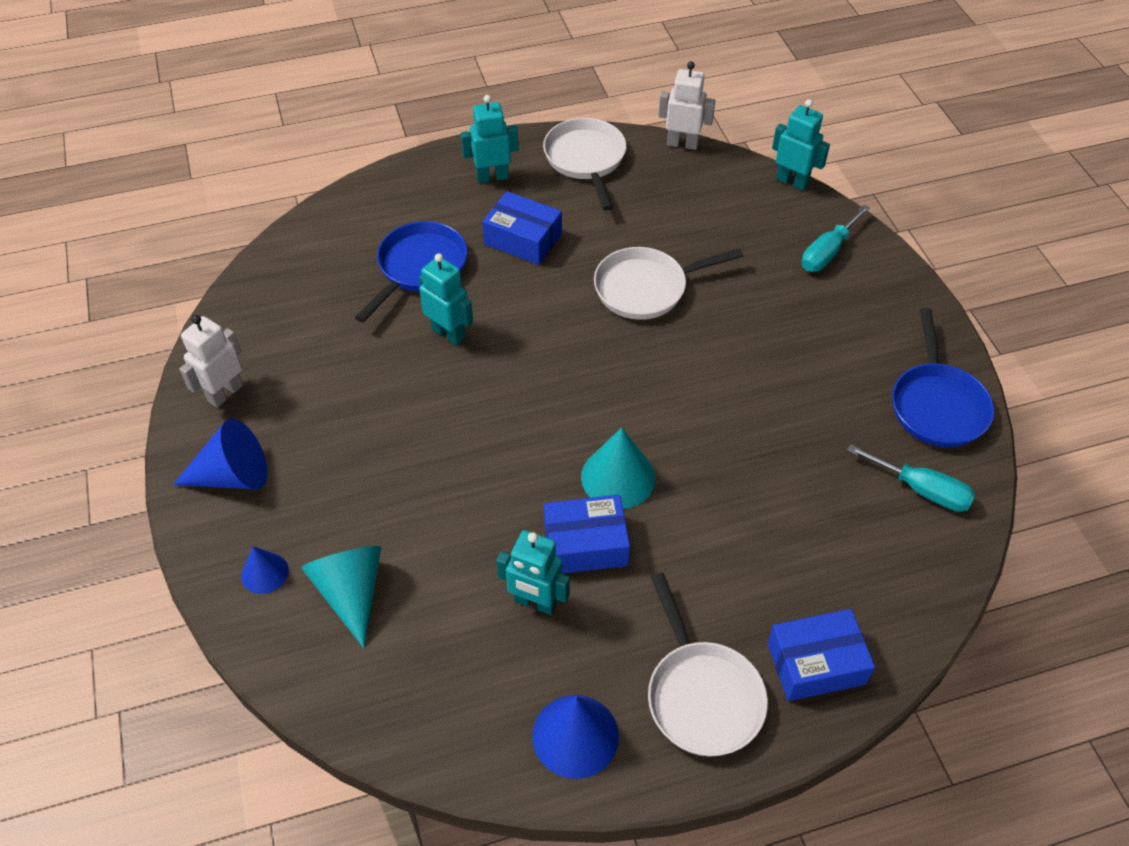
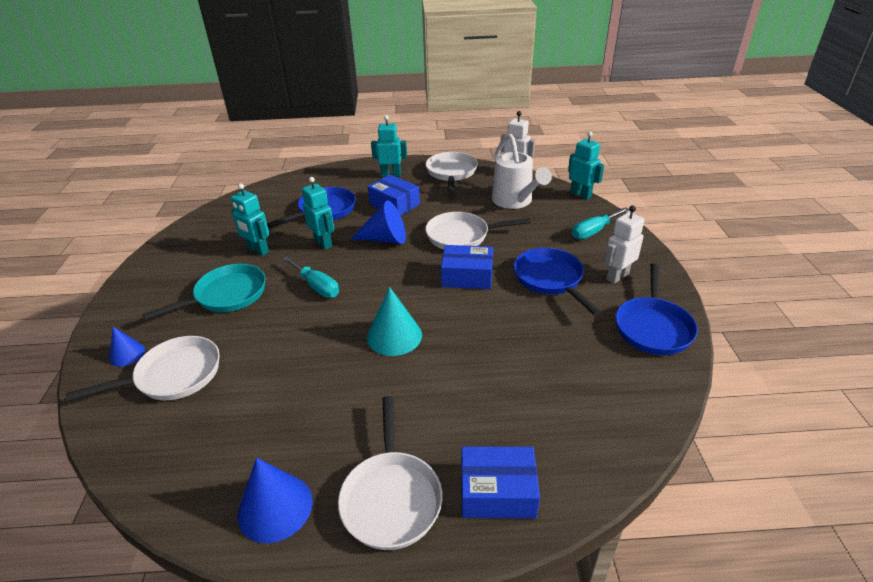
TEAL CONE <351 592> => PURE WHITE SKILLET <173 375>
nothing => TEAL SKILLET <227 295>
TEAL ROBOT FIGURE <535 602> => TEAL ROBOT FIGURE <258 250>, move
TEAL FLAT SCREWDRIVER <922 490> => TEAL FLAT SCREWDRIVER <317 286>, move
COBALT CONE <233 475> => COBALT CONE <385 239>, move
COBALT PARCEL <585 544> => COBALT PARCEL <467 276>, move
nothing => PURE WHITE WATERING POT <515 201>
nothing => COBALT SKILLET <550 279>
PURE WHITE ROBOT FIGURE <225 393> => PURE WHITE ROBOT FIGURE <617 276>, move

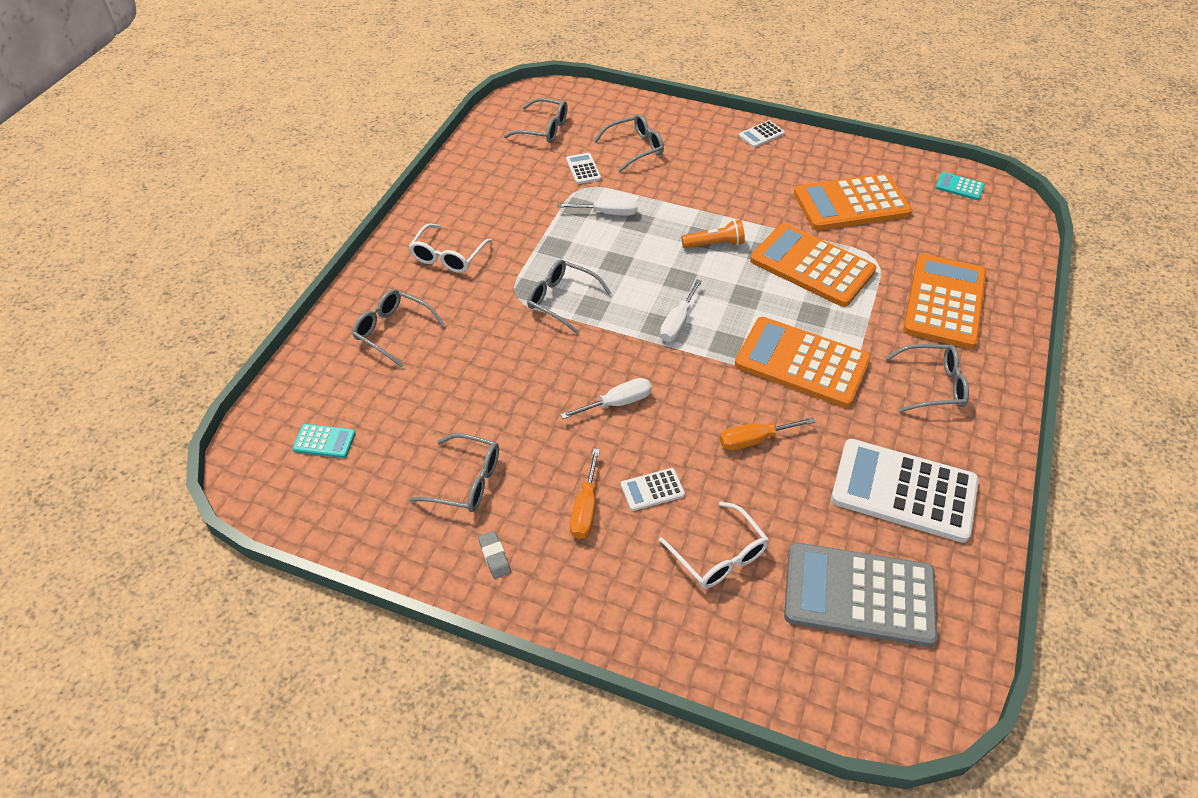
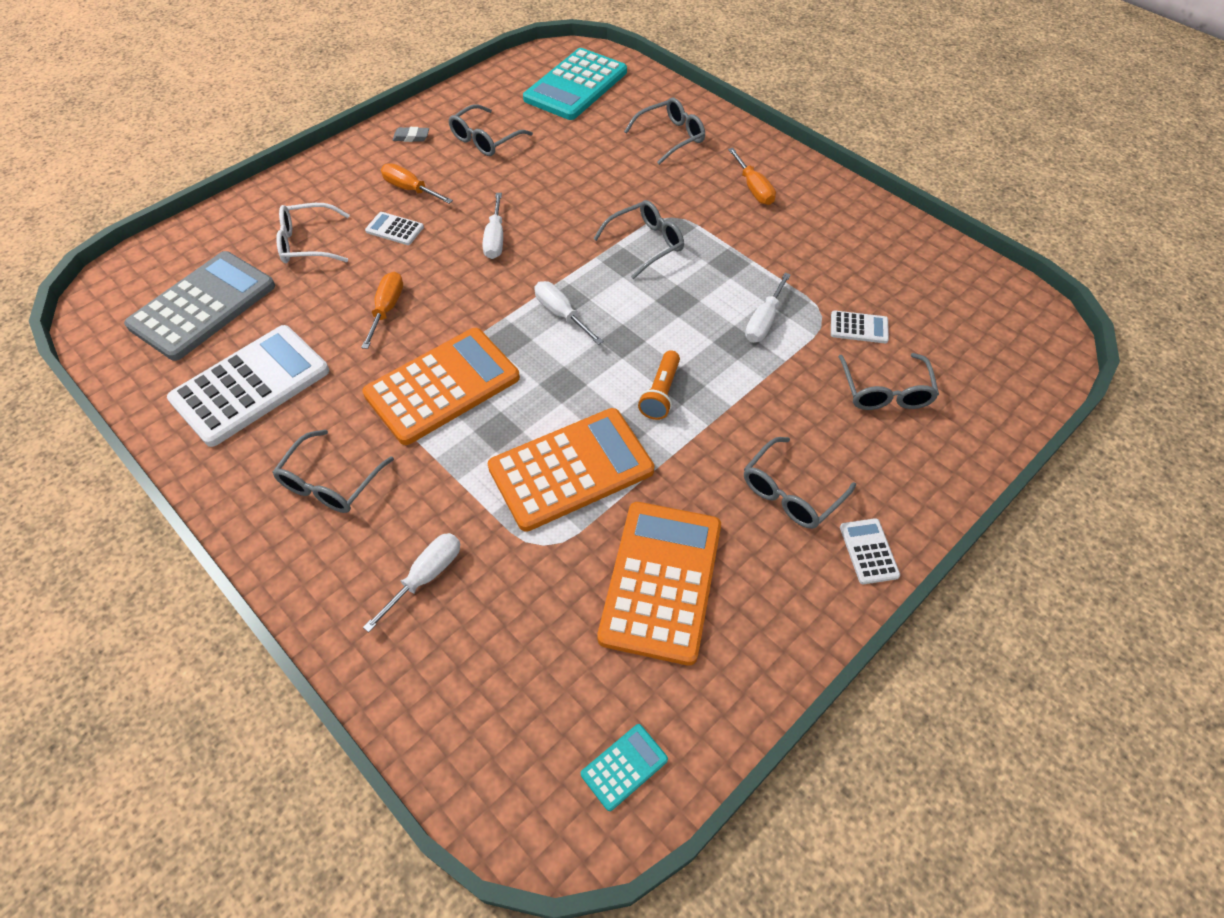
BRIGHT ORANGE POCKET CALCULATOR <945 302> => PURE WHITE FLAT SCREWDRIVER <426 576>
PURE WHITE POCKET CALCULATOR <652 490> => PURE WHITE POCKET CALCULATOR <394 229>, 75 degrees counterclockwise
TEAL POCKET CALCULATOR <324 441> => TEAL POCKET CALCULATOR <575 85>, x2.32
PURE WHITE SPECTACLES <448 256> => BRIGHT ORANGE FLAT SCREWDRIVER <753 188>
GREY SPECTACLES <543 129> => GREY SPECTACLES <791 492>, move

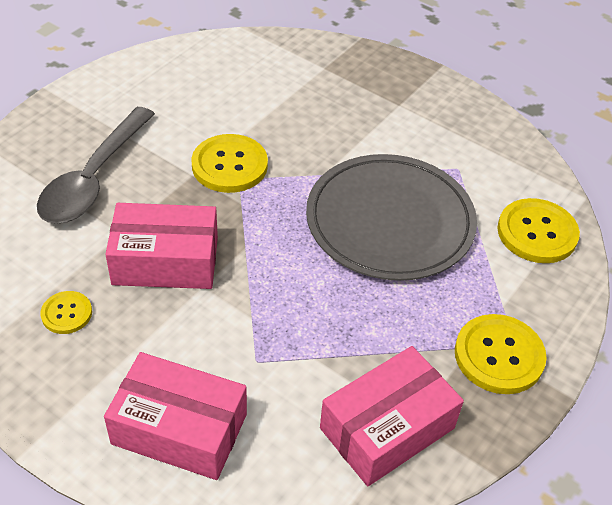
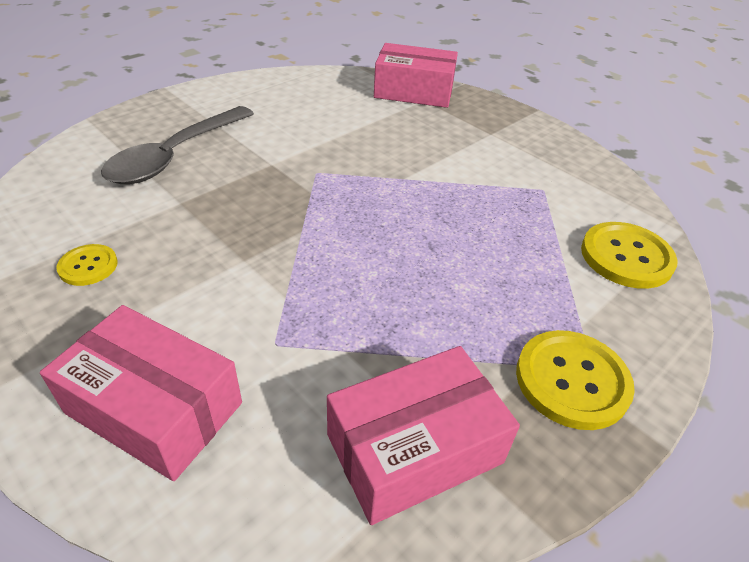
ROSY PARCEL <165 261> => ROSY PARCEL <414 91>, move
BRIGHT YELLOW SEWING BUTTON <229 165> => nothing
GREY PLATE <390 221> => nothing

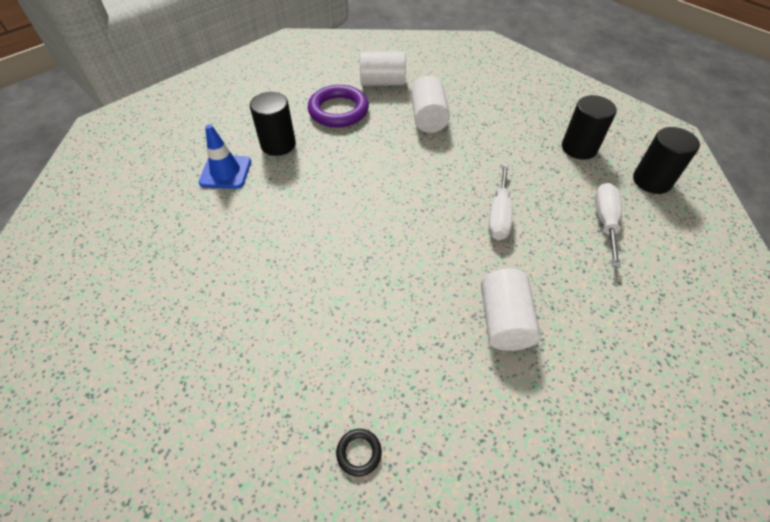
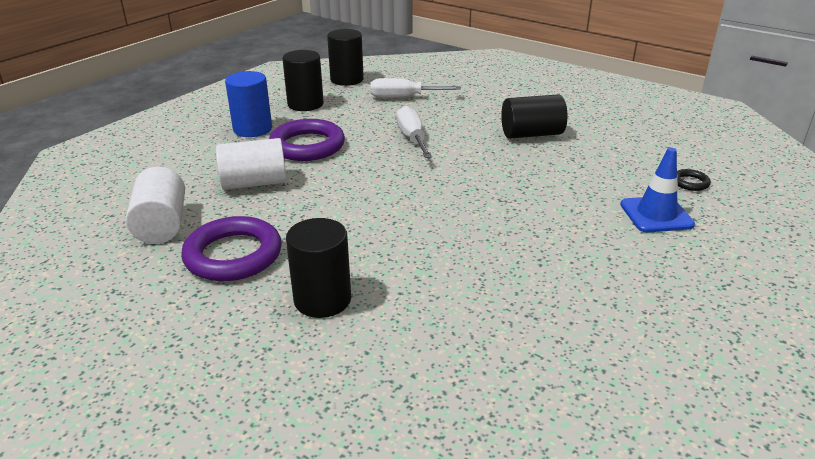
nothing => COBALT CYLINDER SHAPE <252 129>
nothing => VIOLET HOOP <307 146>
PURE WHITE FLAT SCREWDRIVER <499 215> => PURE WHITE FLAT SCREWDRIVER <412 138>, 105 degrees counterclockwise
PURE WHITE CYLINDER SHAPE <504 321> => BLACK CYLINDER SHAPE <531 134>
COBALT SAFETY CONE <225 172> => COBALT SAFETY CONE <656 214>, move

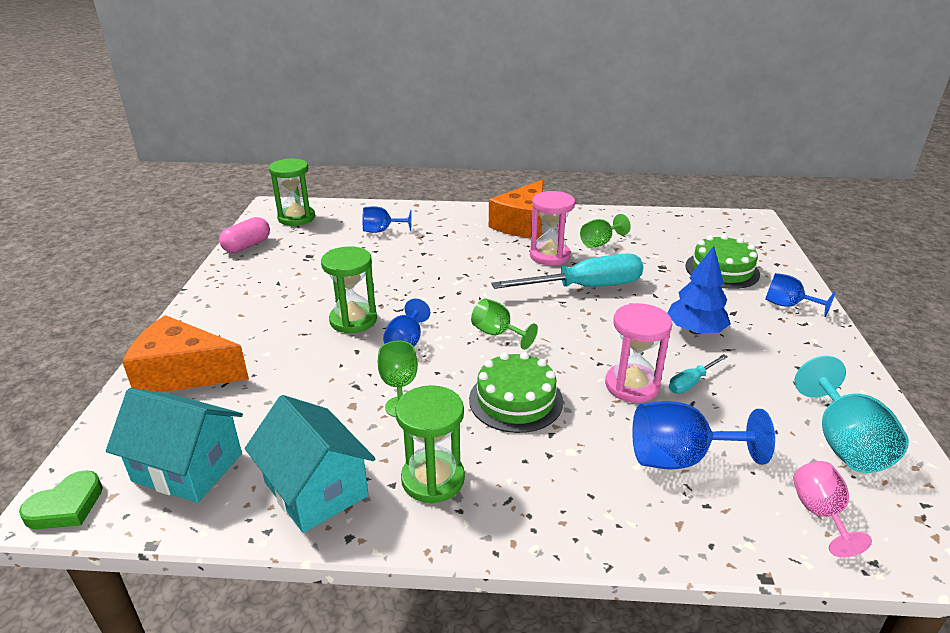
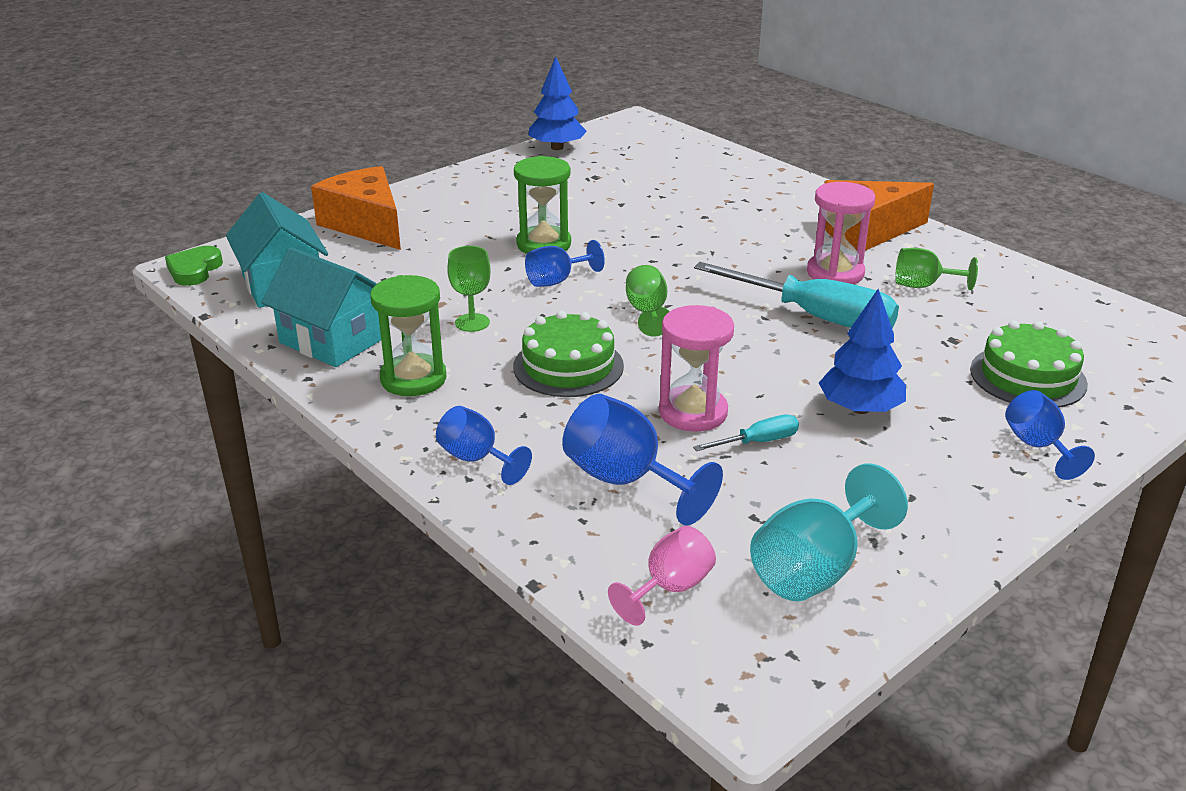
LEAF-GREEN HEART <66 506> => LEAF-GREEN HEART <194 270>, 105 degrees clockwise
TEAL COTTAGE <316 489> => TEAL COTTAGE <333 340>, 60 degrees counterclockwise
COBALT WINE GLASS <381 231> => COBALT WINE GLASS <476 459>, move
ROSY CAPSULE <247 246> => COBALT TOY TREE <557 147>
TEAL FLAT SCREWDRIVER <691 382> => TEAL FLAT SCREWDRIVER <758 442>, 150 degrees clockwise
LEAF-GREEN SAND TIMER <296 218> => nothing

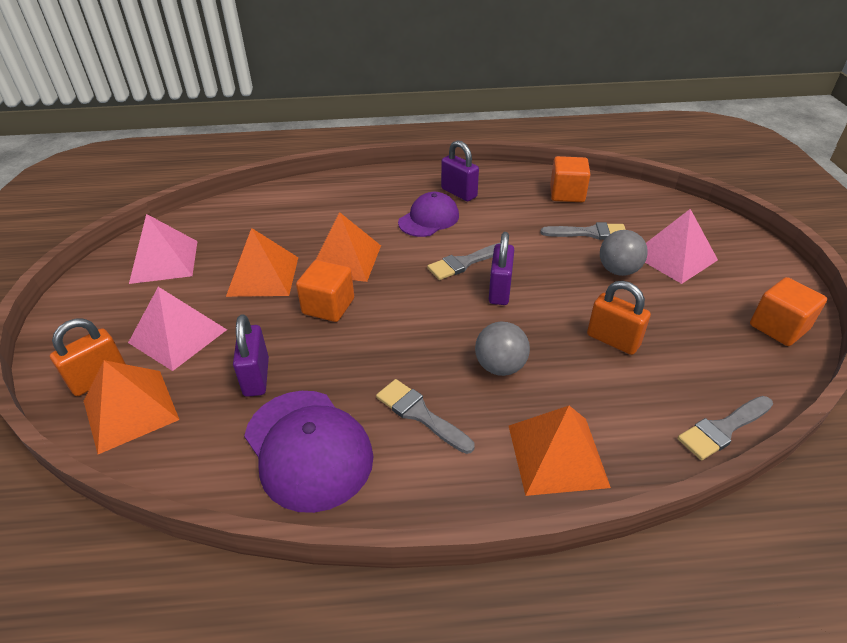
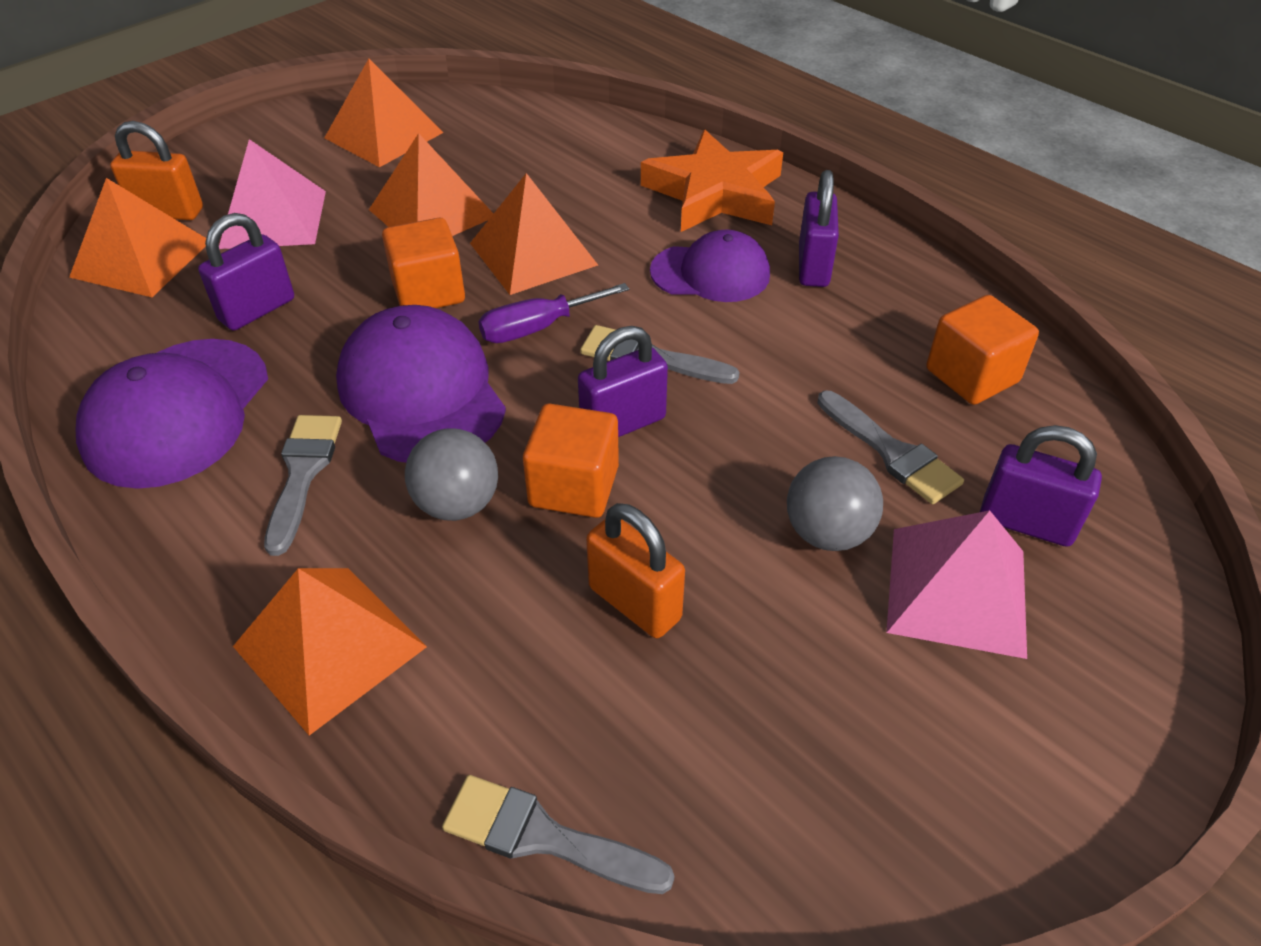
ROSY PYRAMID SHAPE <164 261> => BRIGHT ORANGE PYRAMID SHAPE <384 135>
nothing => VIOLET CAP <421 392>
nothing => VIOLET FLAT SCREWDRIVER <537 328>
BRIGHT ORANGE CUBE <778 327> => BRIGHT ORANGE CUBE <574 486>, move
BRIGHT ORANGE SMALL LOCK <613 340> => BRIGHT ORANGE SMALL LOCK <635 603>, 45 degrees counterclockwise
nothing => BRIGHT ORANGE FIVE-POINTED STAR <715 193>
nothing => VIOLET SMALL LOCK <1026 523>

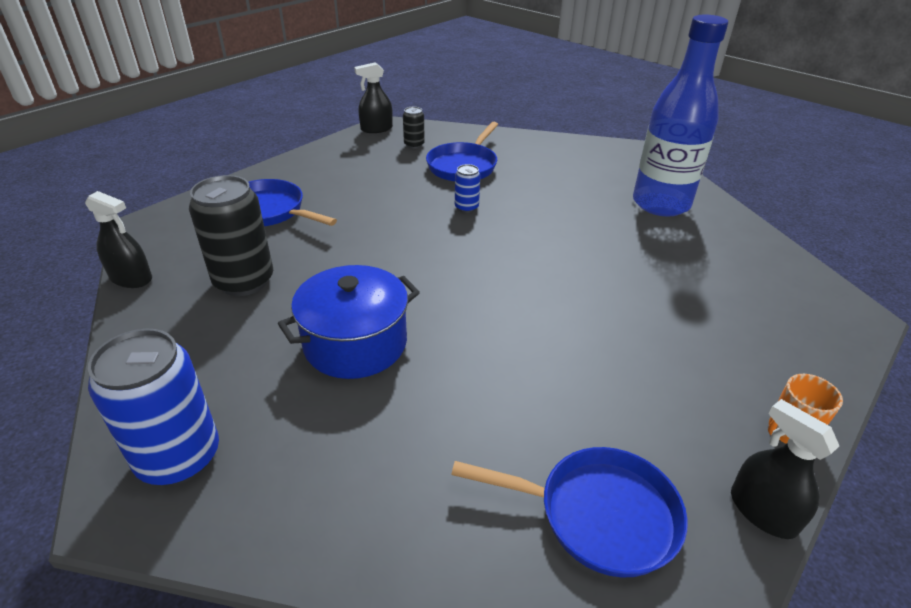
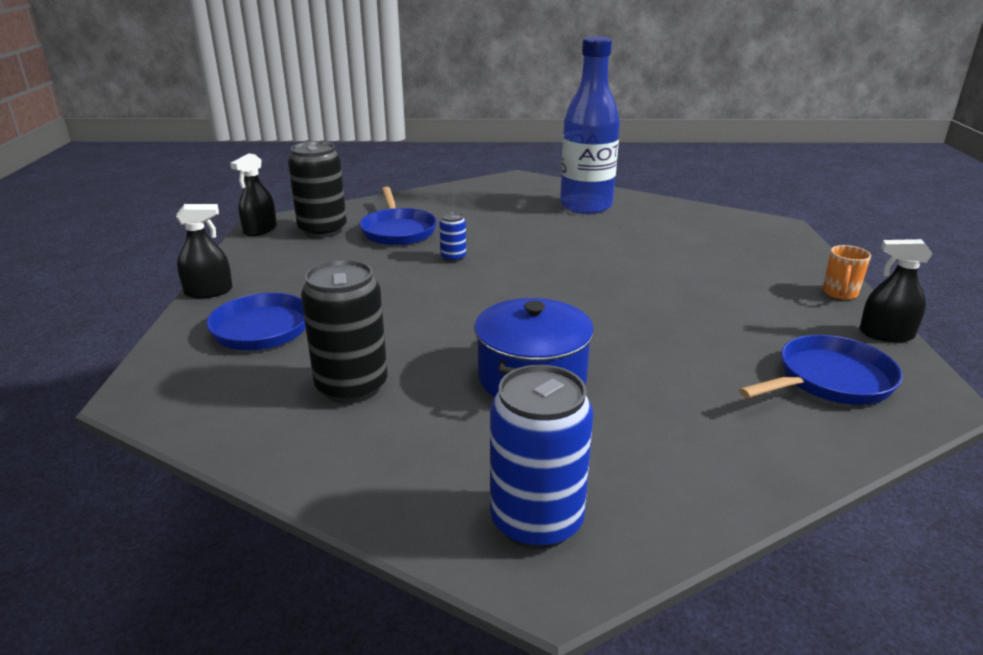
BLACK SPRAY BOTTLE <131 278> => BLACK SPRAY BOTTLE <209 292>, move
BLACK SODA CAN <414 144> => BLACK SODA CAN <322 230>, x2.06

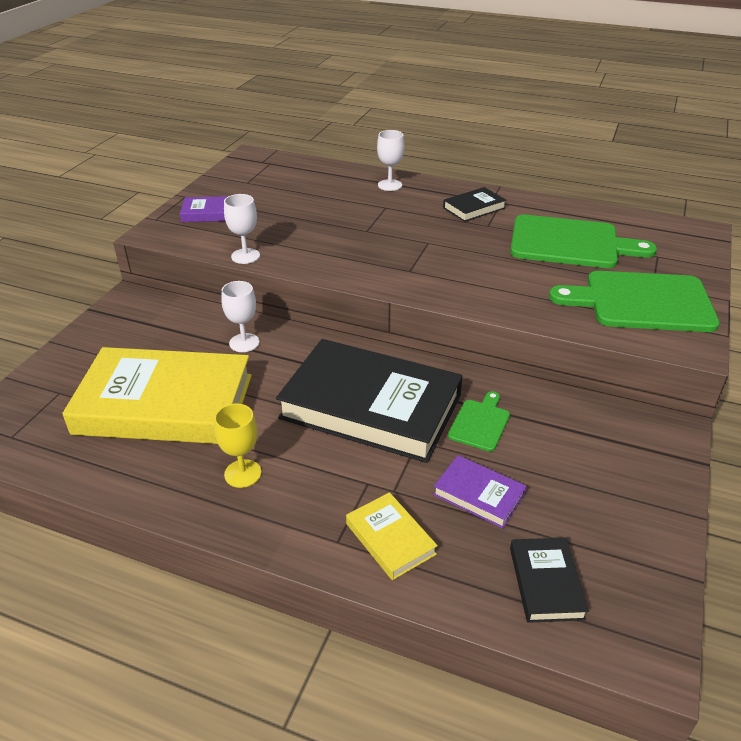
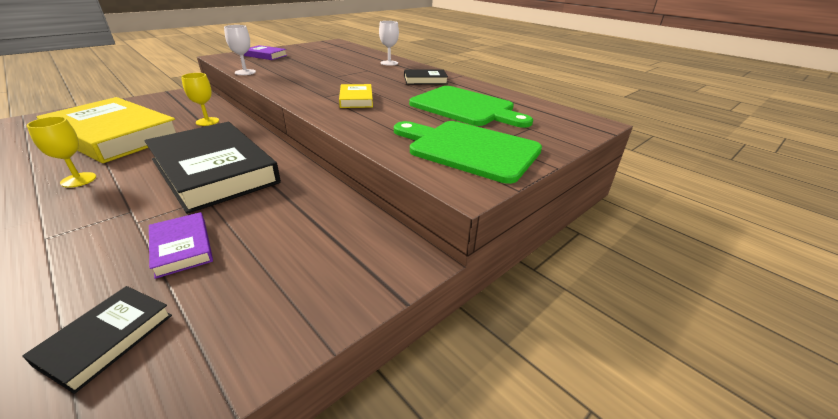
PURE WHITE WINE GLASS <244 343> => BRIGHT YELLOW WINE GLASS <207 121>
BRIGHT YELLOW BOOK <390 539> => BRIGHT YELLOW BOOK <356 99>, move
LEAF-GREEN CUTTING BOARD <480 423> => nothing

